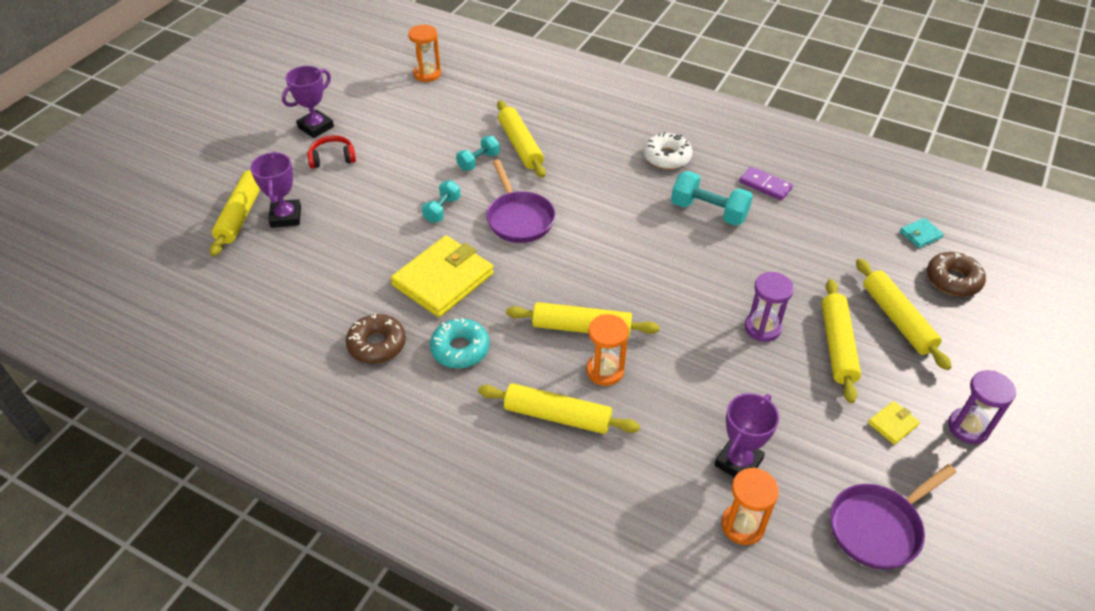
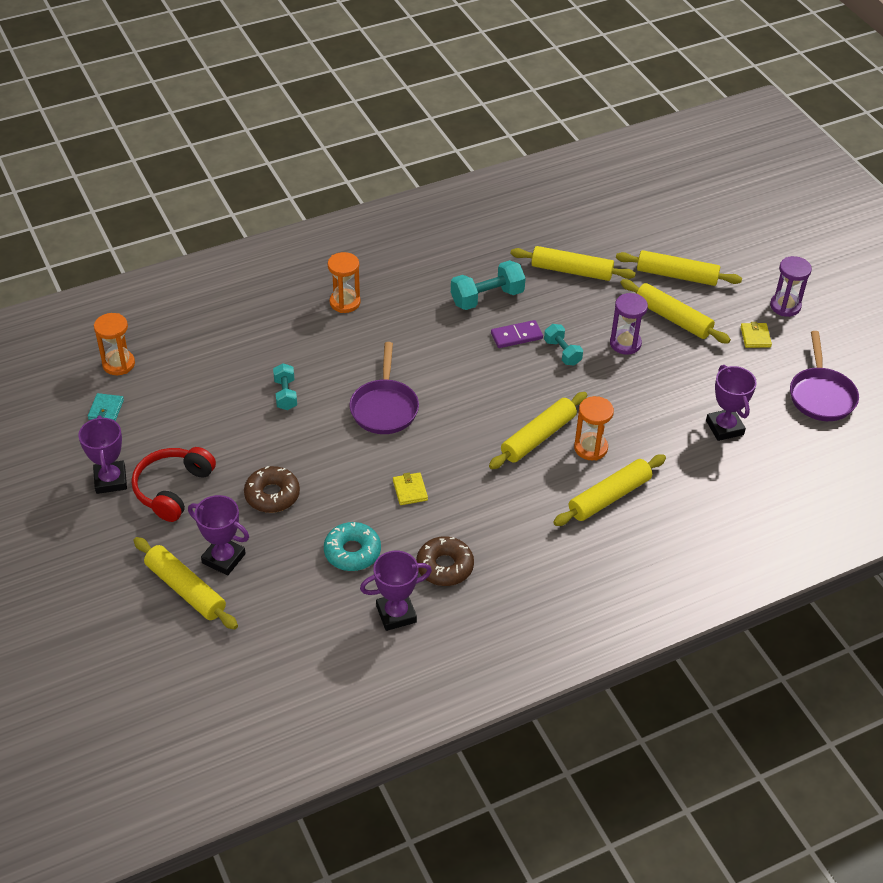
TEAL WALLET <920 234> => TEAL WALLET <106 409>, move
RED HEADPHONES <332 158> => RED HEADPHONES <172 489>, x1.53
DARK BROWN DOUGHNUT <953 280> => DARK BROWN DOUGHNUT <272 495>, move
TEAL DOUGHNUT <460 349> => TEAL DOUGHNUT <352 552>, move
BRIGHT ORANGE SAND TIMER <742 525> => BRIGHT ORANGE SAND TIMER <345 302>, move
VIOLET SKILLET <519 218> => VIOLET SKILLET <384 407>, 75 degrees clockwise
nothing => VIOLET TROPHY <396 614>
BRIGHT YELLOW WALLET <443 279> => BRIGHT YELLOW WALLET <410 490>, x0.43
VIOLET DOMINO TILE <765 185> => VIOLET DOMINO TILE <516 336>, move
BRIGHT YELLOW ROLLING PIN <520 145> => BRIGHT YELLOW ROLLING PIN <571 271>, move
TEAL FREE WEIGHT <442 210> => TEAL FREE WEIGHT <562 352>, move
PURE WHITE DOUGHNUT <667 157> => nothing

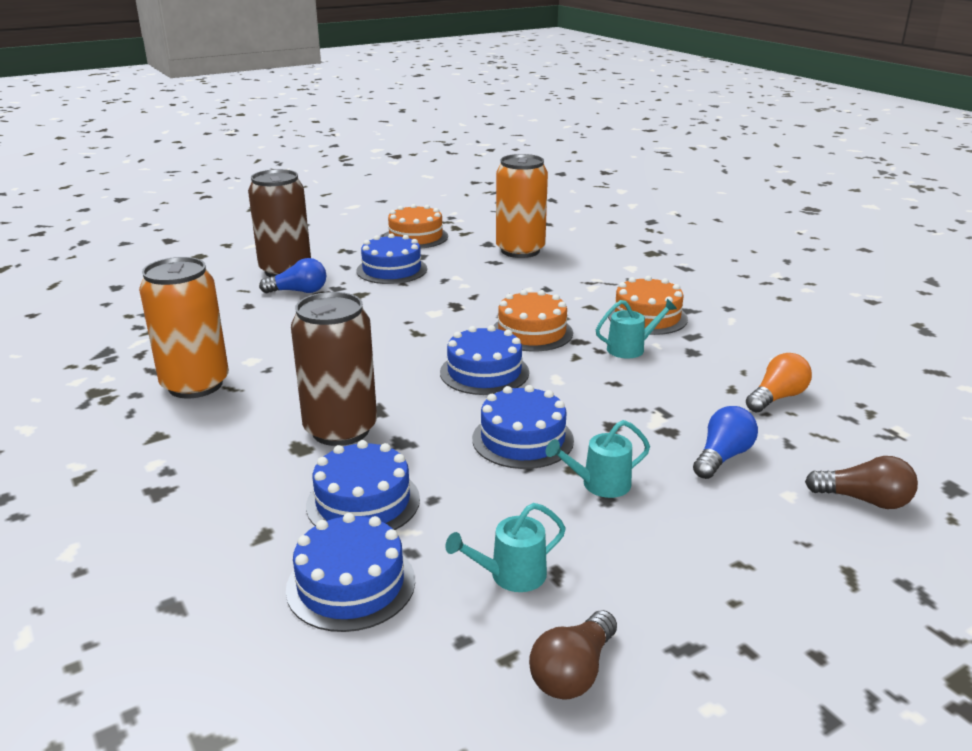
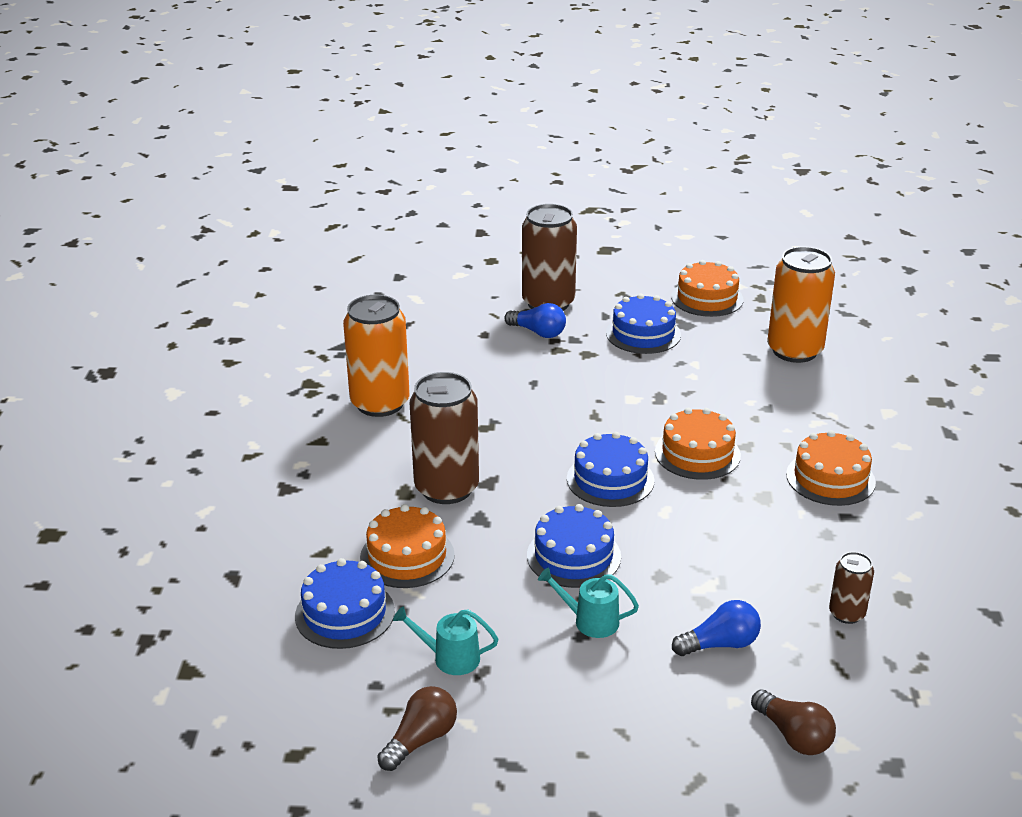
COBALT CAKE <363 502> => BRIGHT ORANGE CAKE <407 556>
DARK BROWN BULB <573 672> => DARK BROWN BULB <421 739>, 150 degrees clockwise
BRIGHT ORANGE BULB <777 397> => DARK BROWN SODA CAN <846 613>
TEAL WATERING POT <631 348> => nothing

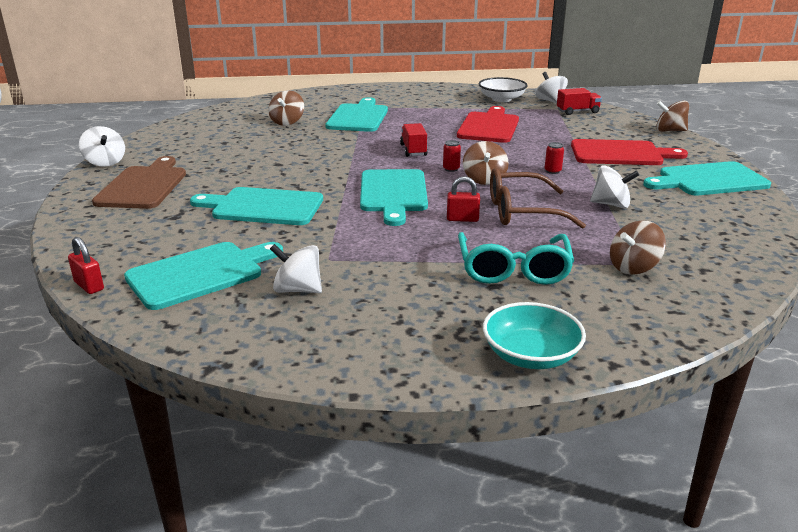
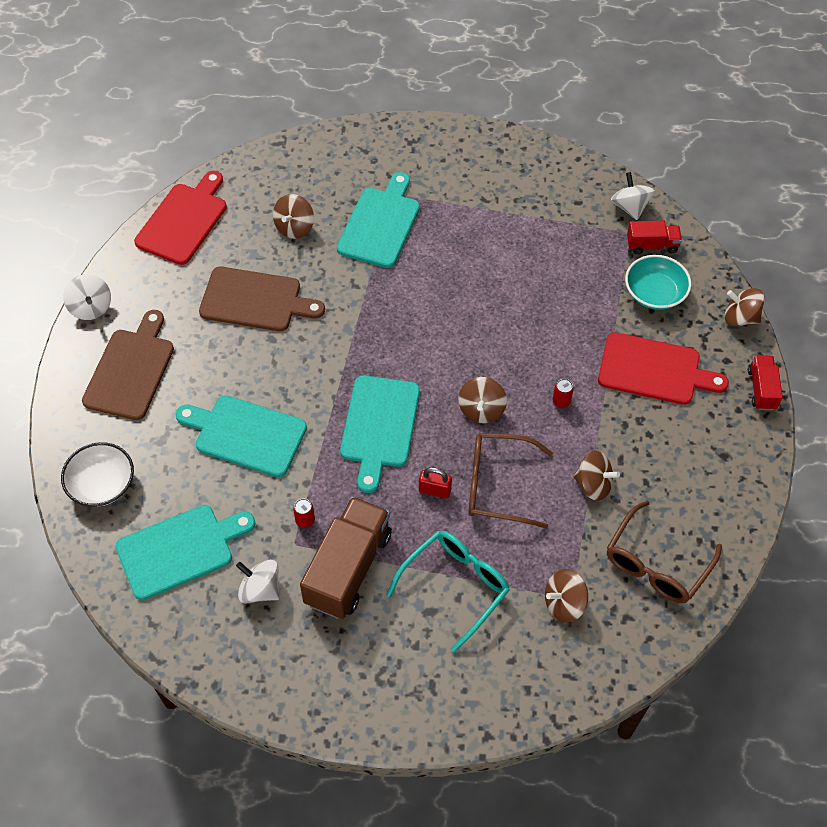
PURE WHITE DEEP DISH <501 99> => PURE WHITE DEEP DISH <102 484>, move
RED CUTTING BOARD <489 126> => RED CUTTING BOARD <184 221>, move
nothing => DARK BROWN CUTTING BOARD <255 300>
RED SODA CAN <451 169> => RED SODA CAN <305 520>, move
nothing => DARK BROWN TOY TRUCK <348 568>
TEAL SPECTACLES <513 269> => TEAL SPECTACLES <454 587>, 150 degrees counterclockwise
PURE WHITE TOY TOP <611 204> => DARK BROWN TOY TOP <593 484>
nothing => DARK BROWN SPECTACLES <657 563>
TEAL DEEP DISH <531 355> => TEAL DEEP DISH <654 293>, move
RED TOY TRUCK <413 150> => RED TOY TRUCK <761 389>, move
RED SMALL LOCK <89 286> => nothing
TEAL CUTTING BOARD <708 180> => nothing

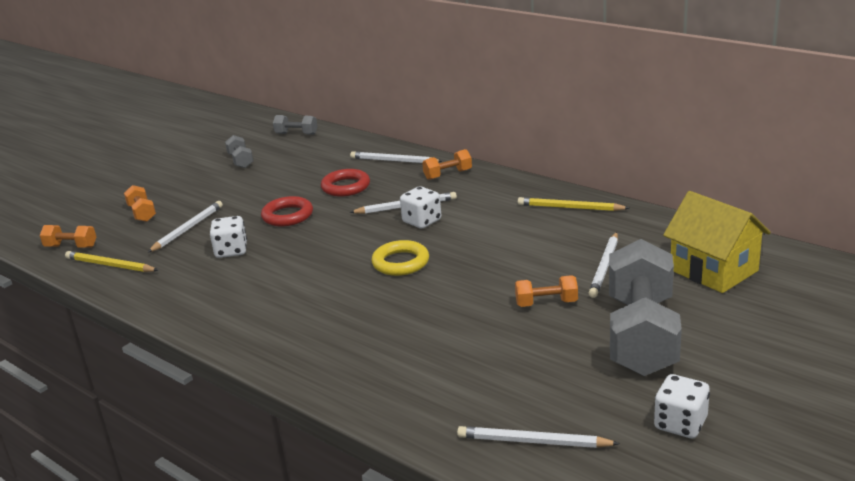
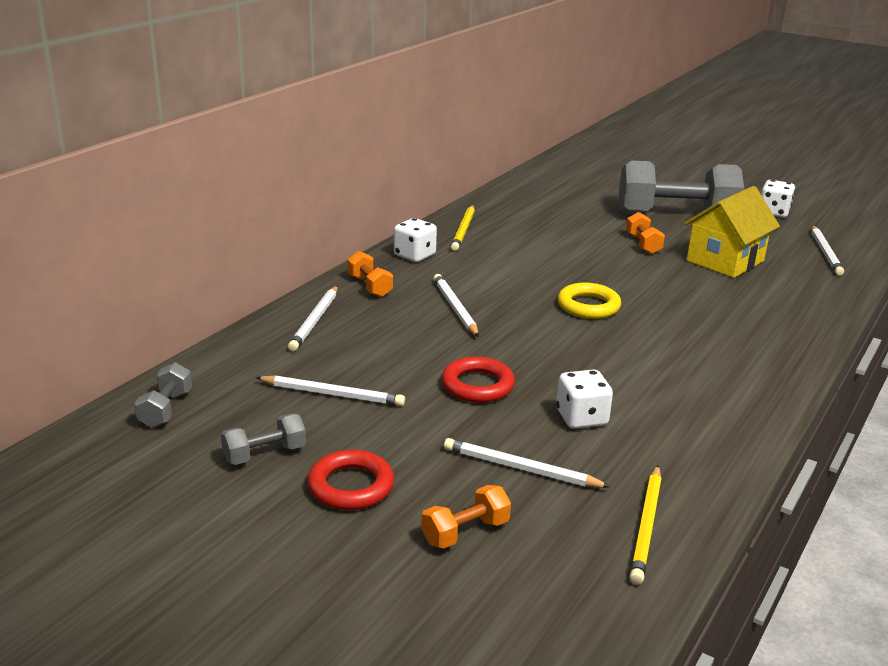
PURE WHITE WOODEN PENCIL <604 267> => PURE WHITE WOODEN PENCIL <332 394>, move
RED HOOP <346 187> => RED HOOP <351 486>, move
PURE WHITE GAME DIE <422 221> => PURE WHITE GAME DIE <414 255>, move
BRIGHT YELLOW COTTAGE <713 270> => BRIGHT YELLOW COTTAGE <725 261>, move
BRIGHT ORANGE FREE WEIGHT <71 247> => nothing

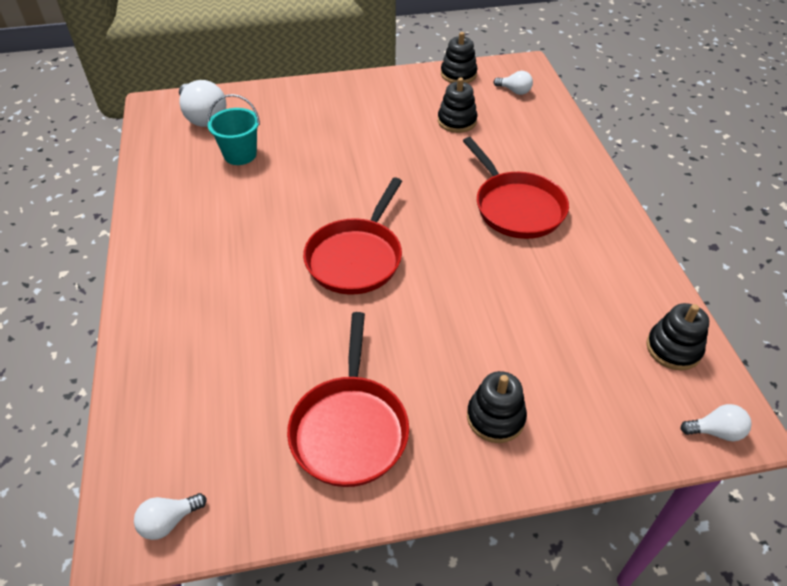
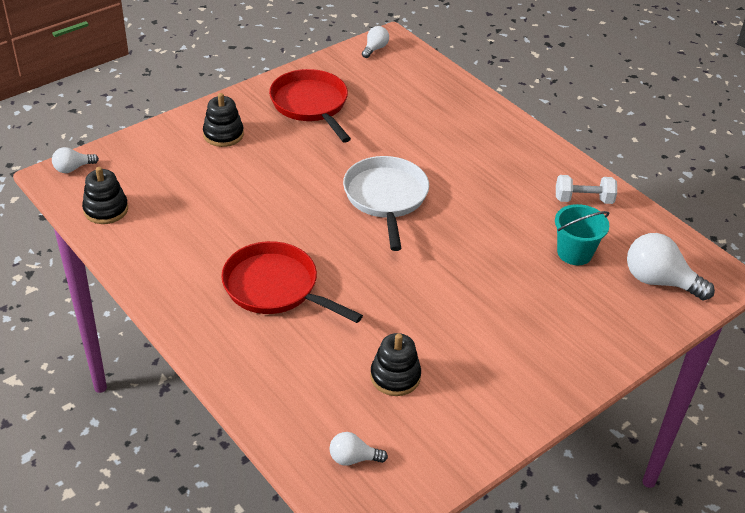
RED SKILLET <356 257> => PURE WHITE SKILLET <386 198>
nothing => PURE WHITE FREE WEIGHT <583 200>
BLACK STACKING TOY <458 74> => nothing

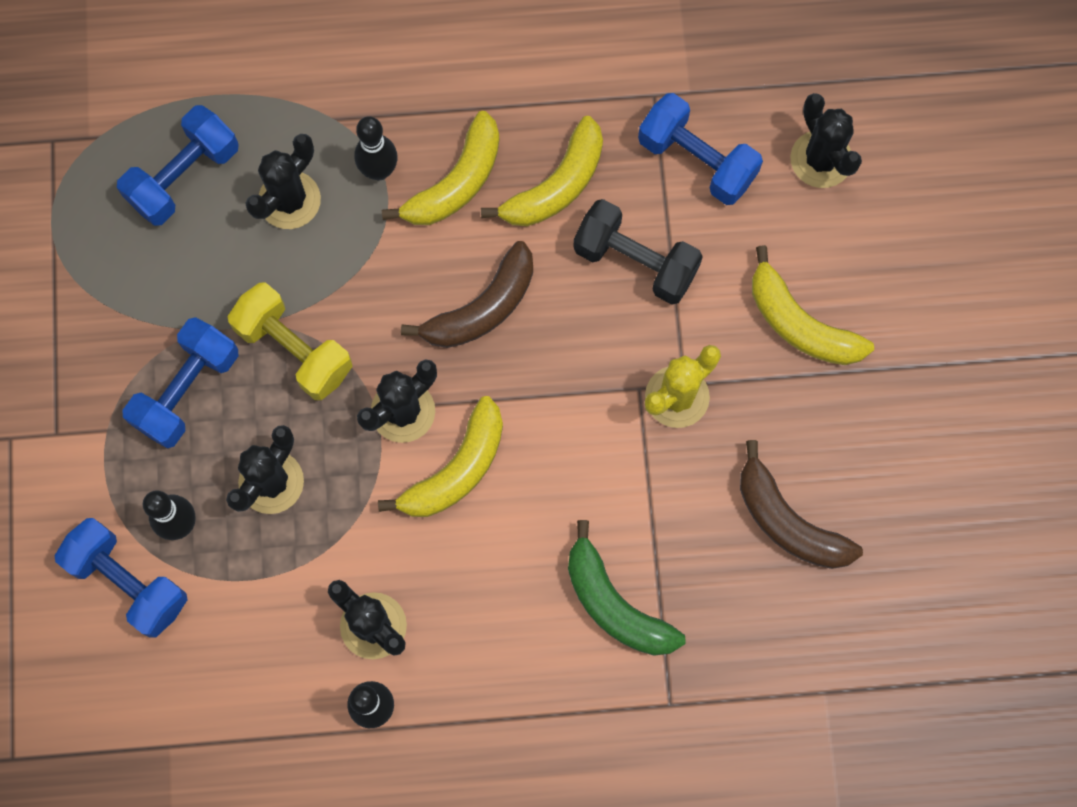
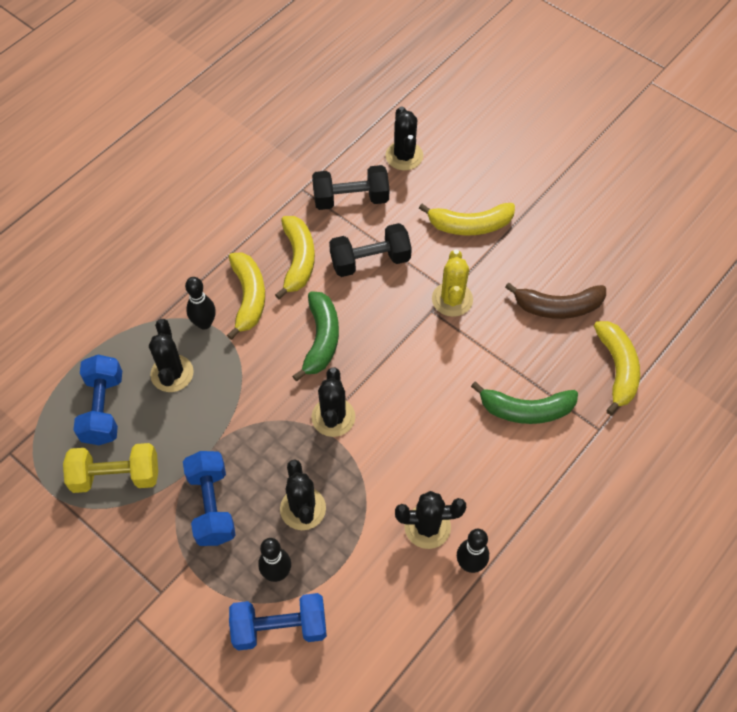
BRIGHT YELLOW FREE WEIGHT <294 350> => BRIGHT YELLOW FREE WEIGHT <116 476>, move
DARK BROWN BANANA <482 308> => LEAF-GREEN BANANA <321 339>
COBALT FREE WEIGHT <697 160> => BLACK FREE WEIGHT <351 199>
BLACK CACTUS <821 159> => BLACK CACTUS <404 156>, 60 degrees clockwise
BRIGHT YELLOW BANANA <456 469> => BRIGHT YELLOW BANANA <617 369>, move

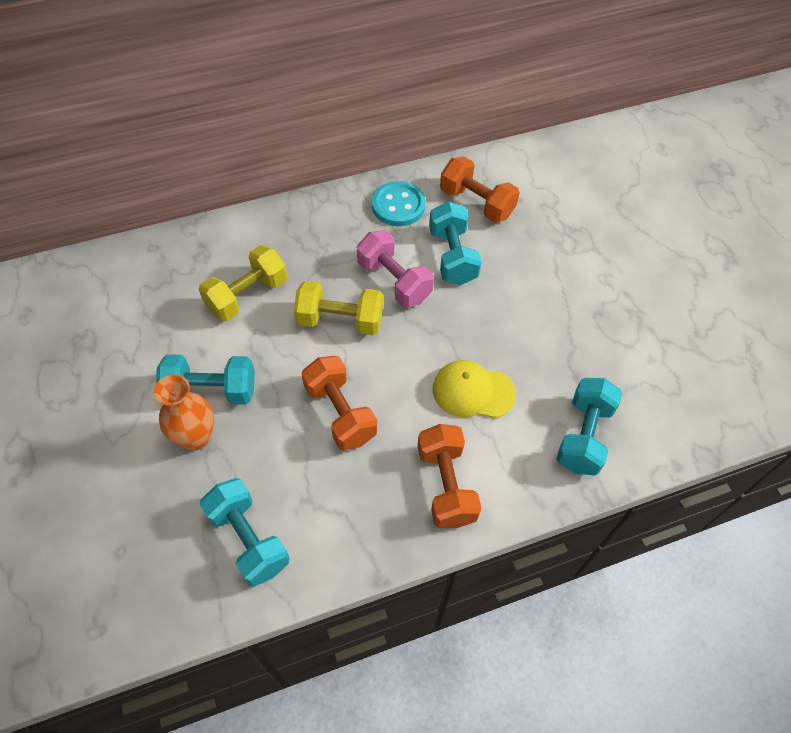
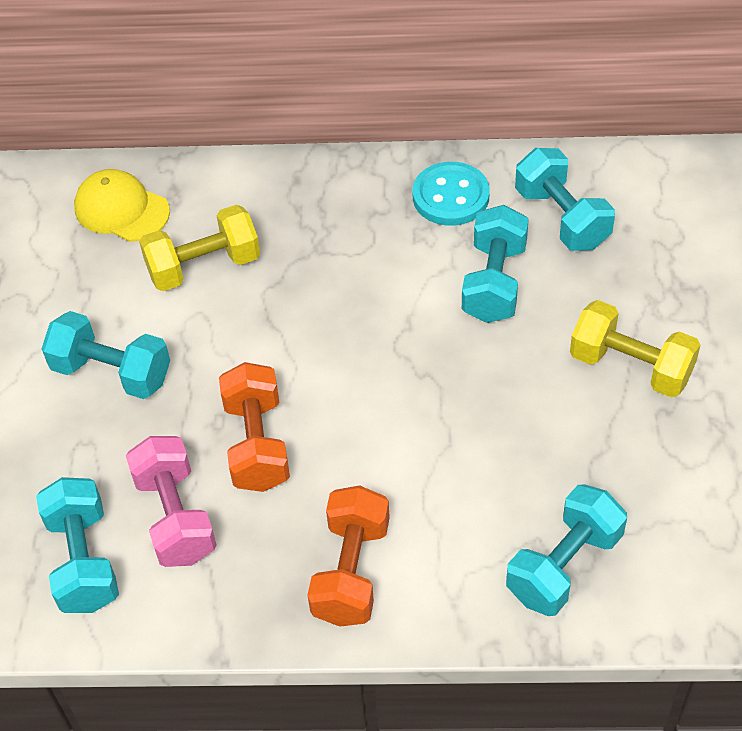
BRIGHT YELLOW CAP <473 391> => BRIGHT YELLOW CAP <121 209>, move
ROSY FREE WEIGHT <394 281> => ROSY FREE WEIGHT <175 517>, move
BRIGHT ORANGE FREE WEIGHT <476 203> => TEAL FREE WEIGHT <562 218>
BRIGHT YELLOW FREE WEIGHT <340 320> => BRIGHT YELLOW FREE WEIGHT <630 366>, move
BRIGHT ORANGE FLOWER VASE <196 437> => nothing

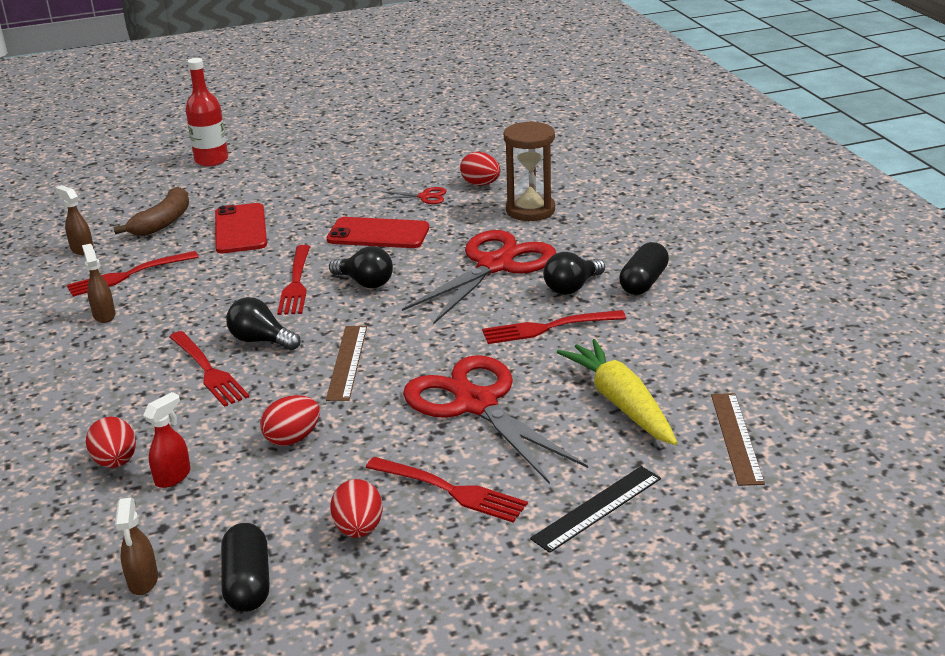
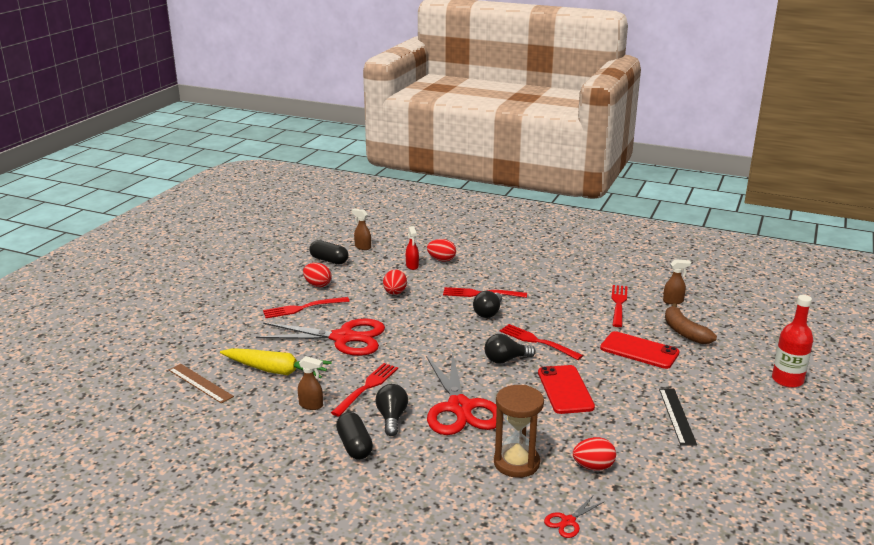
DARK BROWN SPRAY BOTTLE <104 315> => DARK BROWN SPRAY BOTTLE <311 405>, move
BLACK BULB <261 341> => BLACK BULB <488 313>, 135 degrees clockwise
RED MOBILE PHONE <378 234> => RED MOBILE PHONE <565 390>, 60 degrees counterclockwise
RED SCISSORS <424 196> => RED SCISSORS <568 521>, move
BLACK MEASURING STICK <597 508> => BLACK MEASURING STICK <677 416>, move
DARK BROWN MEASURING STICK <347 362> => nothing

